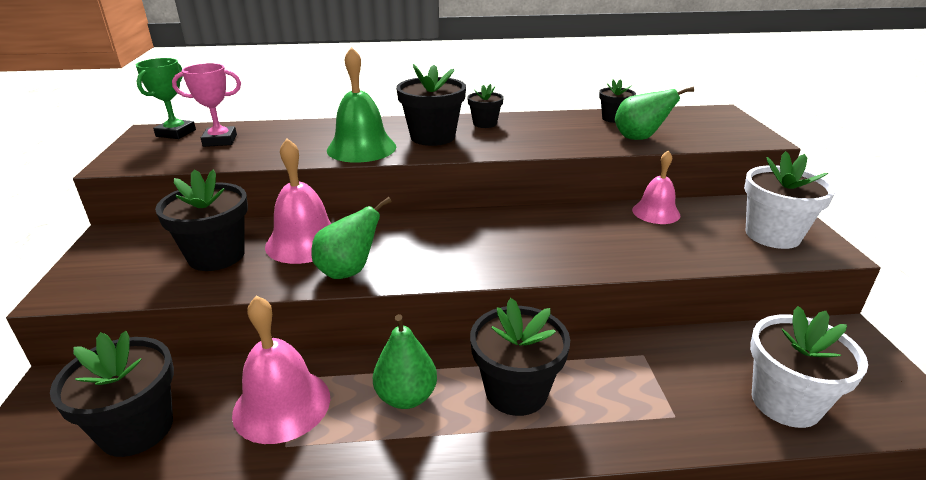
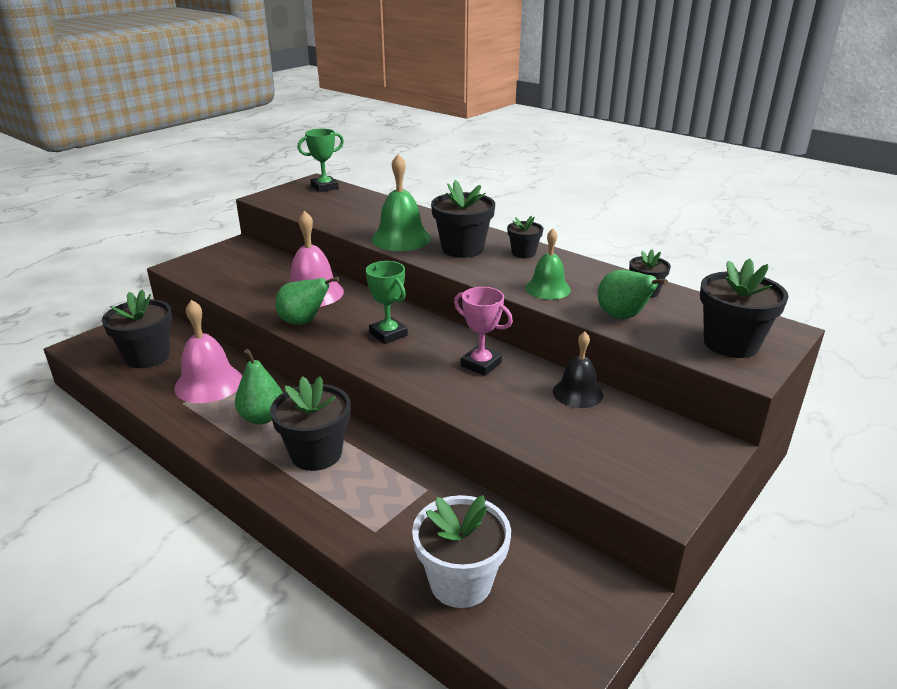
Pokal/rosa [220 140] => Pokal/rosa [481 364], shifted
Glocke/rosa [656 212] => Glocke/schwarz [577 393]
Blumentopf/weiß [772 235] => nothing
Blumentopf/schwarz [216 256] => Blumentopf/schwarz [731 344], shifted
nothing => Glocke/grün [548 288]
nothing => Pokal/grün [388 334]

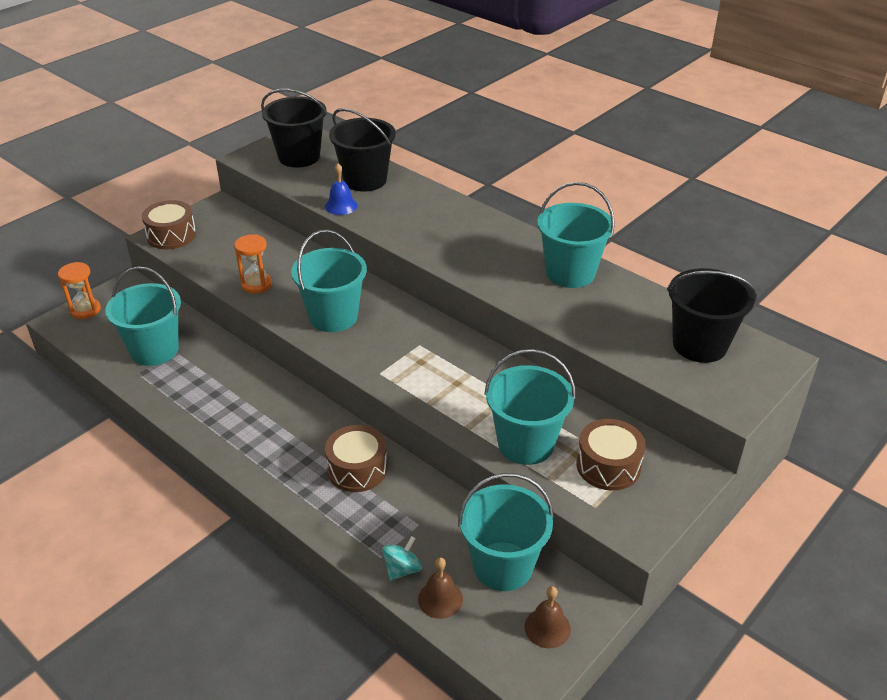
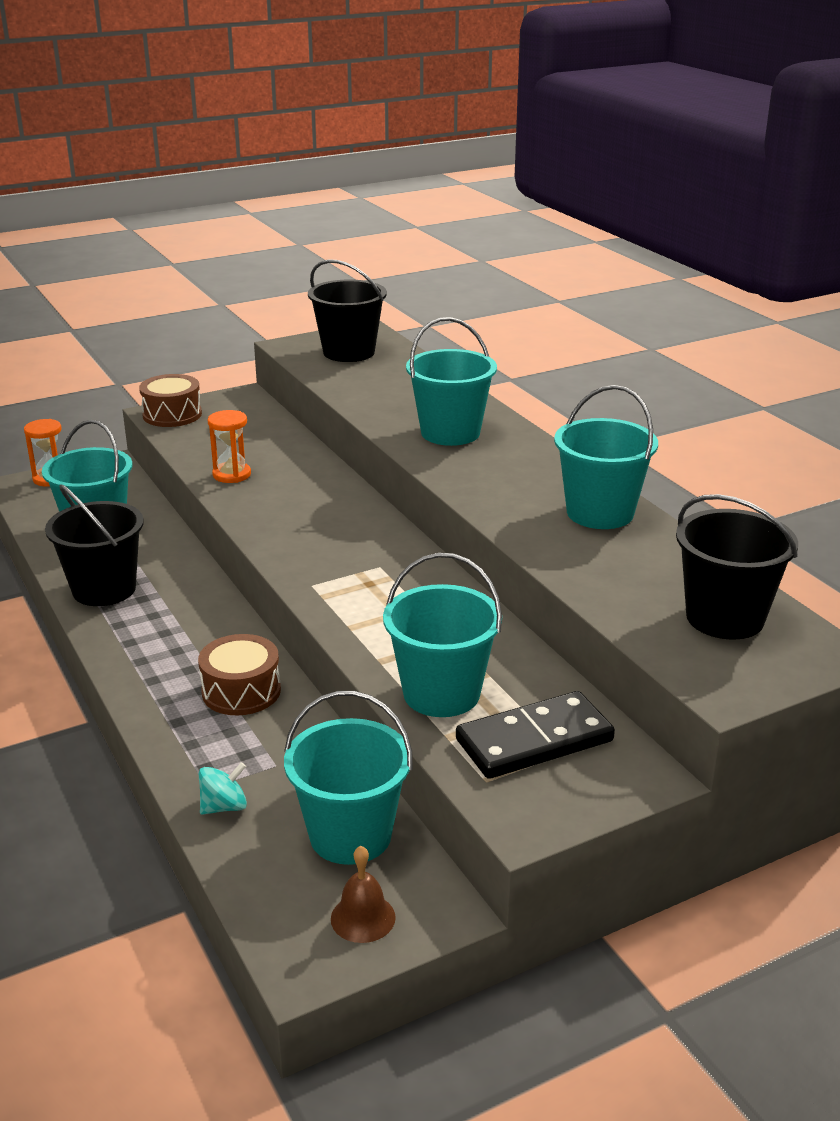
Eimer/schwarz [365 180] => Eimer/schwarz [104 589], shifted
Glocke/blau [341 206] => nothing
Eimer/türkis [333 316] => Eimer/türkis [450 432], shifted
Trommel/braun [608 466] => Dominostein/schwarz [534 741]
Glocke/braun [440 599] => nothing

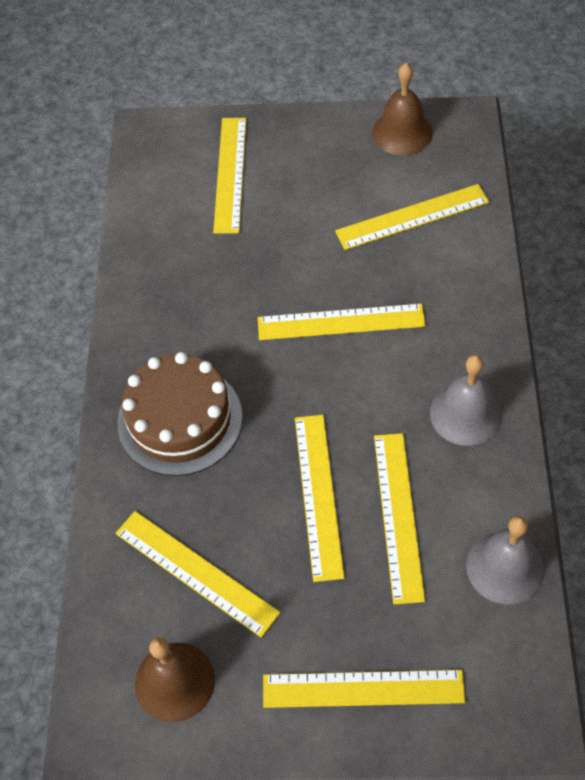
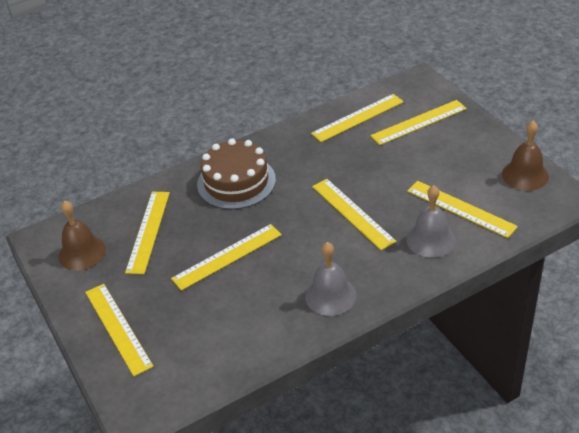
Lineal/gelb [398 515] => Lineal/gelb [357 117], shifted
Glocke/grau [505 567] => Glocke/grau [430 239], shifted

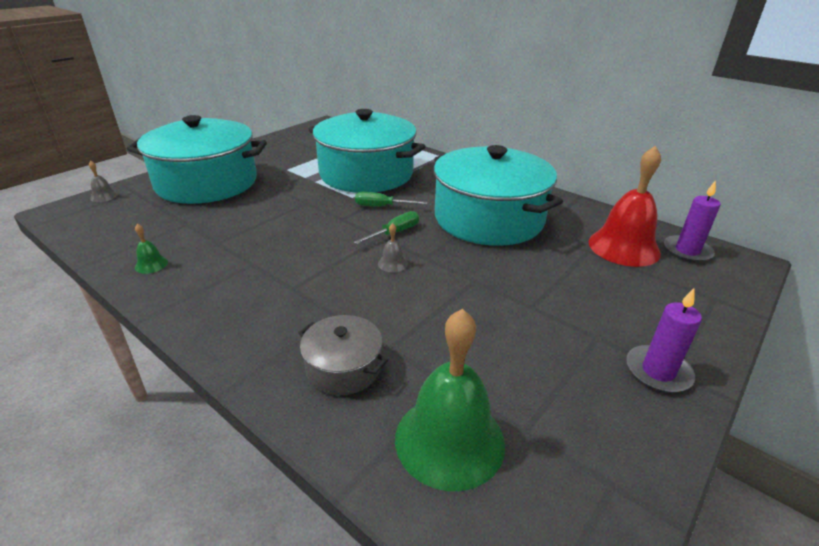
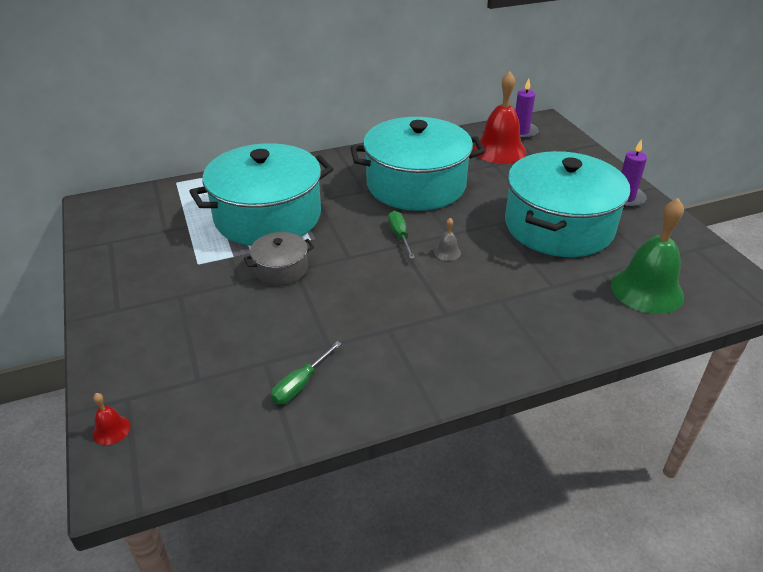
Kochtopf/türkis [207 183] => Kochtopf/türkis [558 226], shifted
Glocke/grau [104 196] => Glocke/rot [111 430]
Schraubenzieher/grün [382 206] => Schraubenzieher/grün [300 384], shifted
Glocke/grün [151 264] => nothing
Kochtopf/grau [343 368] => Kochtopf/grau [281 269], shifted

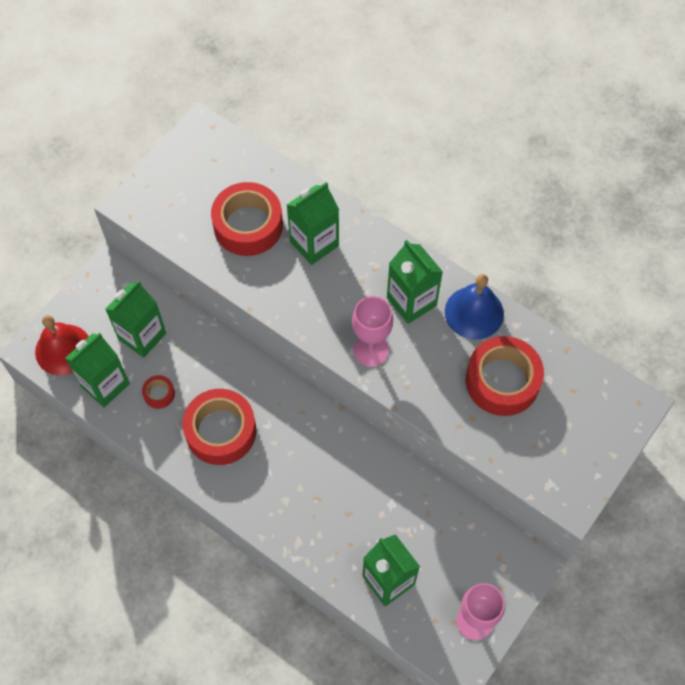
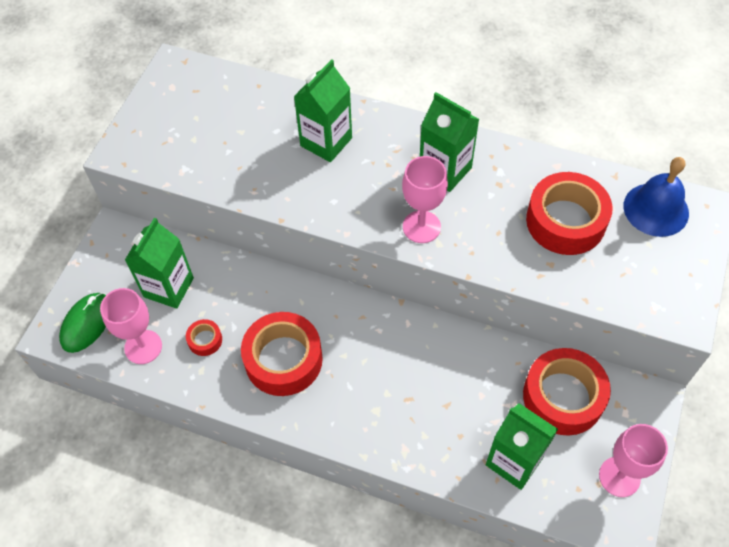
Klebeband/rot [248 225] => Klebeband/rot [563 397], shifted
Glocke/blau [474 312] => Glocke/blau [656 209], shifted
Glocke/rot [63 349] => Computermaus/grün [86 323]
Getränkekarton/grün [105 385] => Kelch/rosa [143 347]

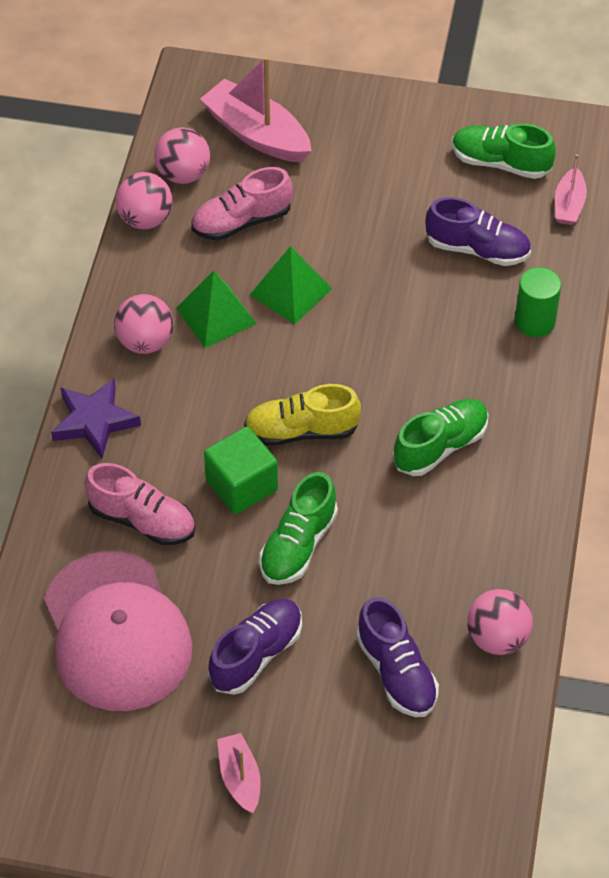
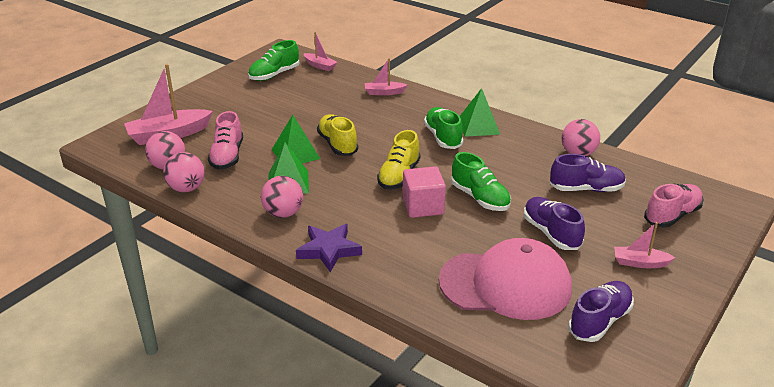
Schuh/lila [477 249] => Schuh/lila [599 321], shifted
Vollzylinder/grün [534 321] => Boot/rosa [384 92]
Kubus/grün [241 485] => Kubus/rosa [423 206]
Schuh/rosa [142 520] => Schuh/rosa [672 215], shifted
nothing => Pyramide/grün [478 126]
nothing => Schuh/gelb [337 144]

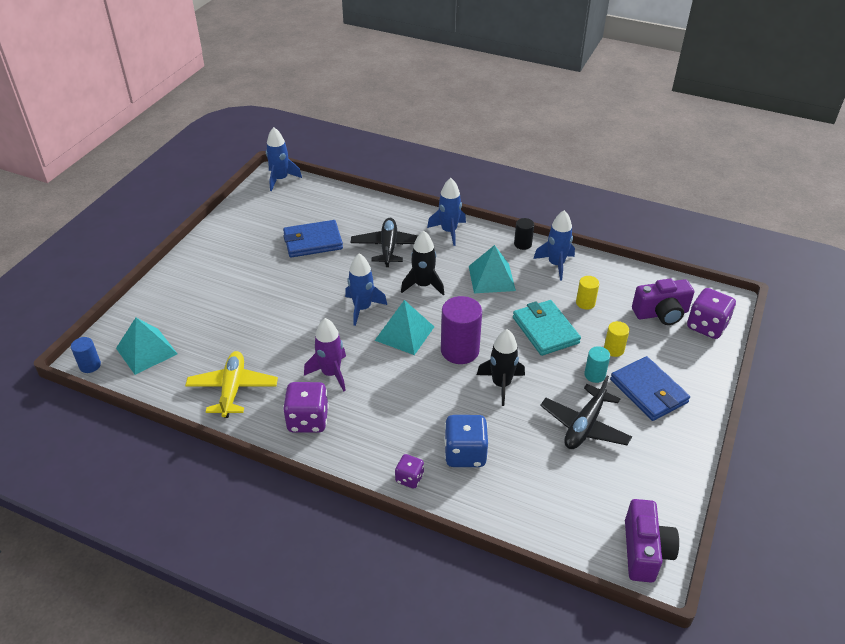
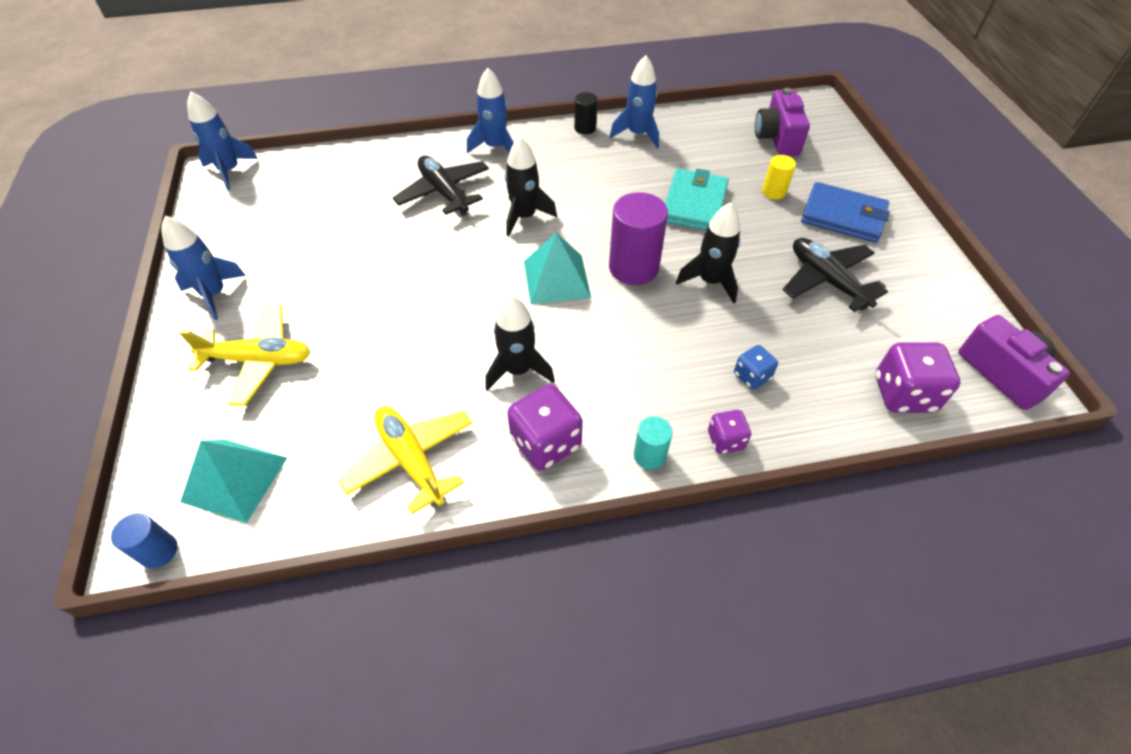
Geldbörse/blau [313 241] => nothing
Pyramide/türkis [491 278] => nothing
Rakete/blau [362 308] => Rakete/blau [214 294], shifted
Vollzylinder/gelb [585 303] => nothing
Kamera/lila [661 313] => Kamera/lila [777 138], 135 degrees clockwise
Spielwürfel/lila [706 326] => Spielwürfel/lila [903 394], shifted
Geldbörse/türkis [545 330] => Geldbörse/türkis [694 204], 75 degrees clockwise
Rakete/lila [331 373] => Rakete/schwarz [518 370]
Vollzylinder/türkis [594 375] => Vollzylinder/türkis [649 455], shifted
Flugzeug/schwarz [584 426] => Flugzeug/schwarz [827 280], 150 degrees clockwise
Spielwürfel/blau [465 454] => Spielwürfel/blau [752 376], x0.57
nothing => Flugzeug/gelb [259 360]

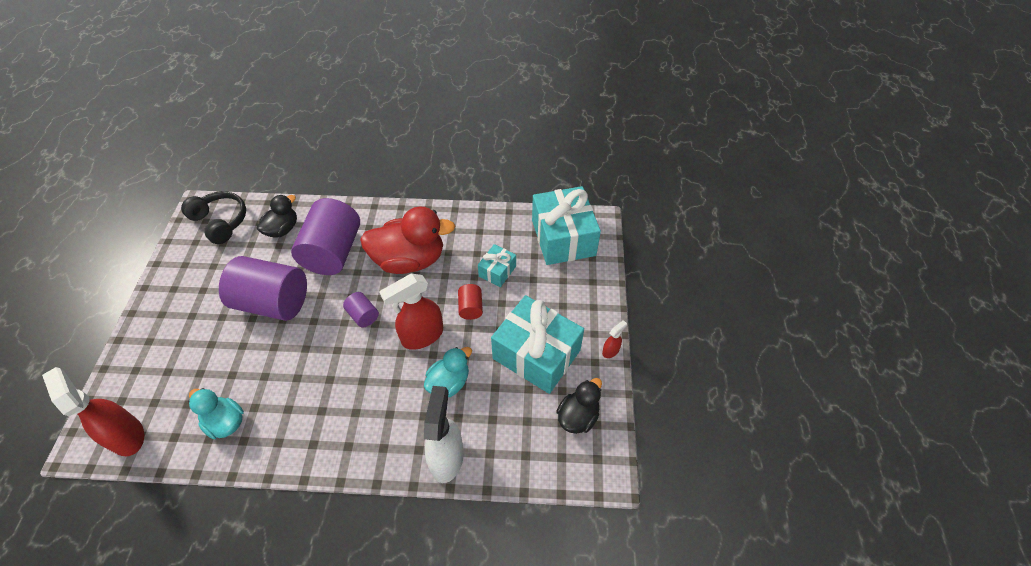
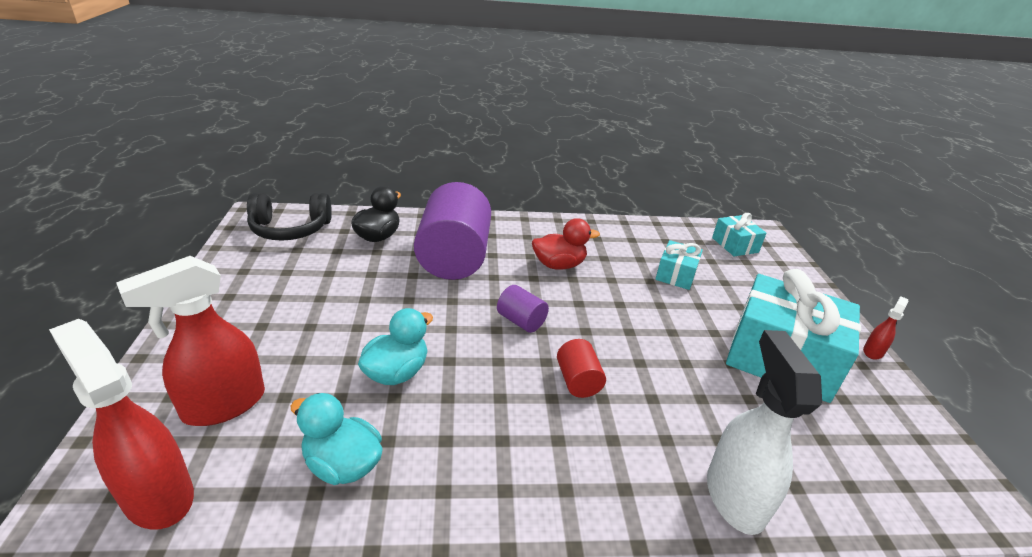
Geschenk/türkis [563 237] => Geschenk/türkis [735 245], x0.49
Kopfhörer/schwarz [221 222] => Kopfhörer/schwarz [290 229], 135 degrees clockwise
Ente/rot [410 260] => Ente/rot [559 265], x0.56
Vollzylinder/lila [273 302] => nothing
Sprühflasche/rot [422 336] => Sprühflasche/rot [223 405], shifted
Vollzylinder/rot [471 308] => Vollzylinder/rot [578 381], shifted
Ente/türkis [449 382] => Ente/türkis [396 372], shifted
Ente/schwarz [578 416] => nothing

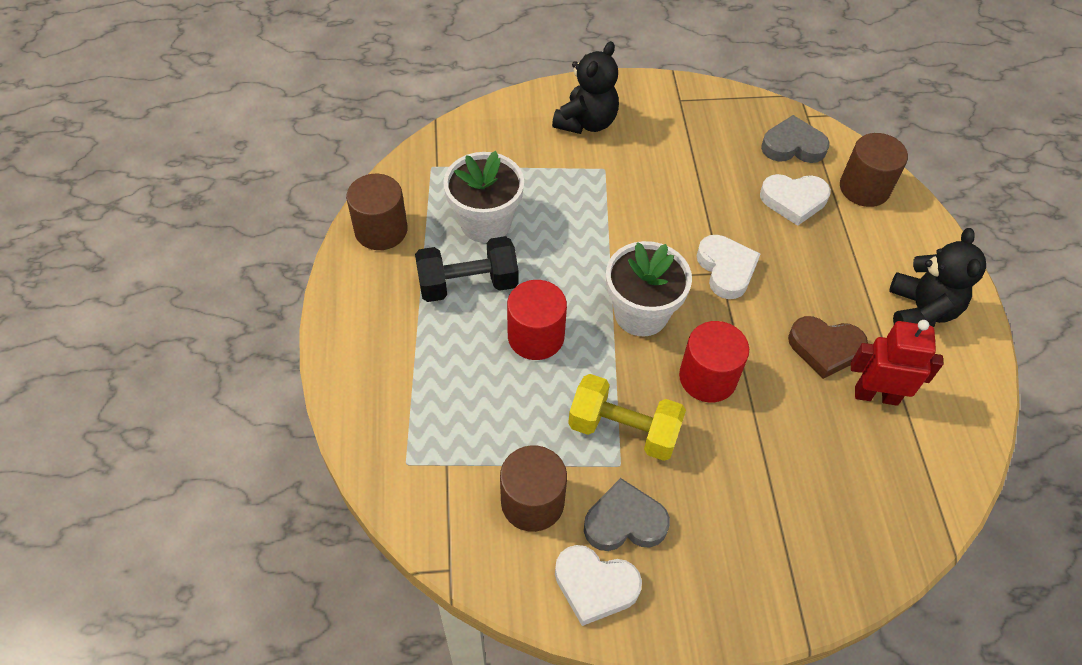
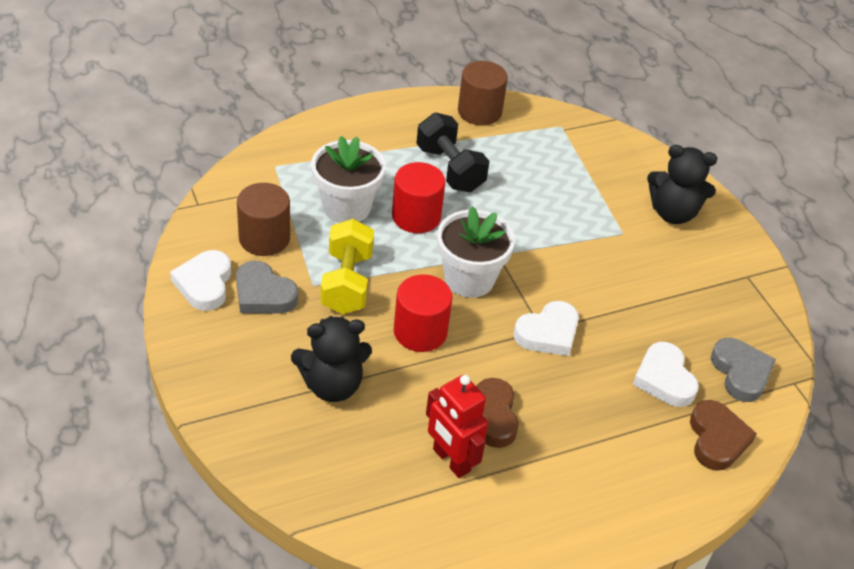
Vollzylinder/braun [864 188] => Herz/braun [717 439]
Blumentopf/weiß [485 223] => Blumentopf/weiß [346 207], shifted
Teddybär/schwarz [921 310] => Teddybär/schwarz [332 385], shifted
Roboter/rot [876 395] => Roboter/rot [451 460], 150 degrees clockwise
Herz/grau [624 521] => Herz/grau [263 294], 150 degrees clockwise

